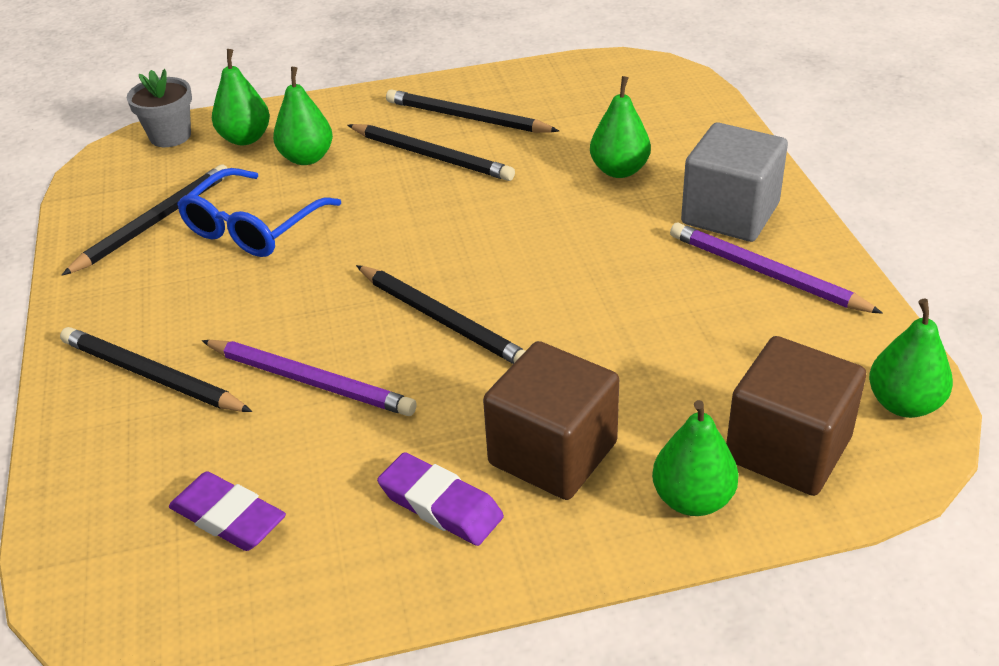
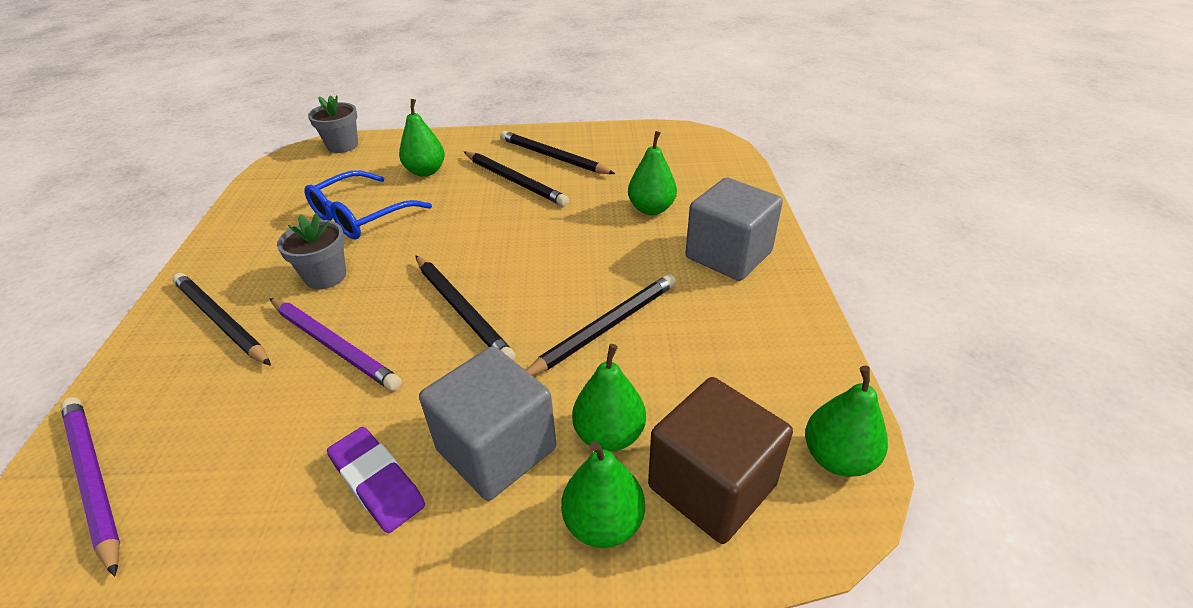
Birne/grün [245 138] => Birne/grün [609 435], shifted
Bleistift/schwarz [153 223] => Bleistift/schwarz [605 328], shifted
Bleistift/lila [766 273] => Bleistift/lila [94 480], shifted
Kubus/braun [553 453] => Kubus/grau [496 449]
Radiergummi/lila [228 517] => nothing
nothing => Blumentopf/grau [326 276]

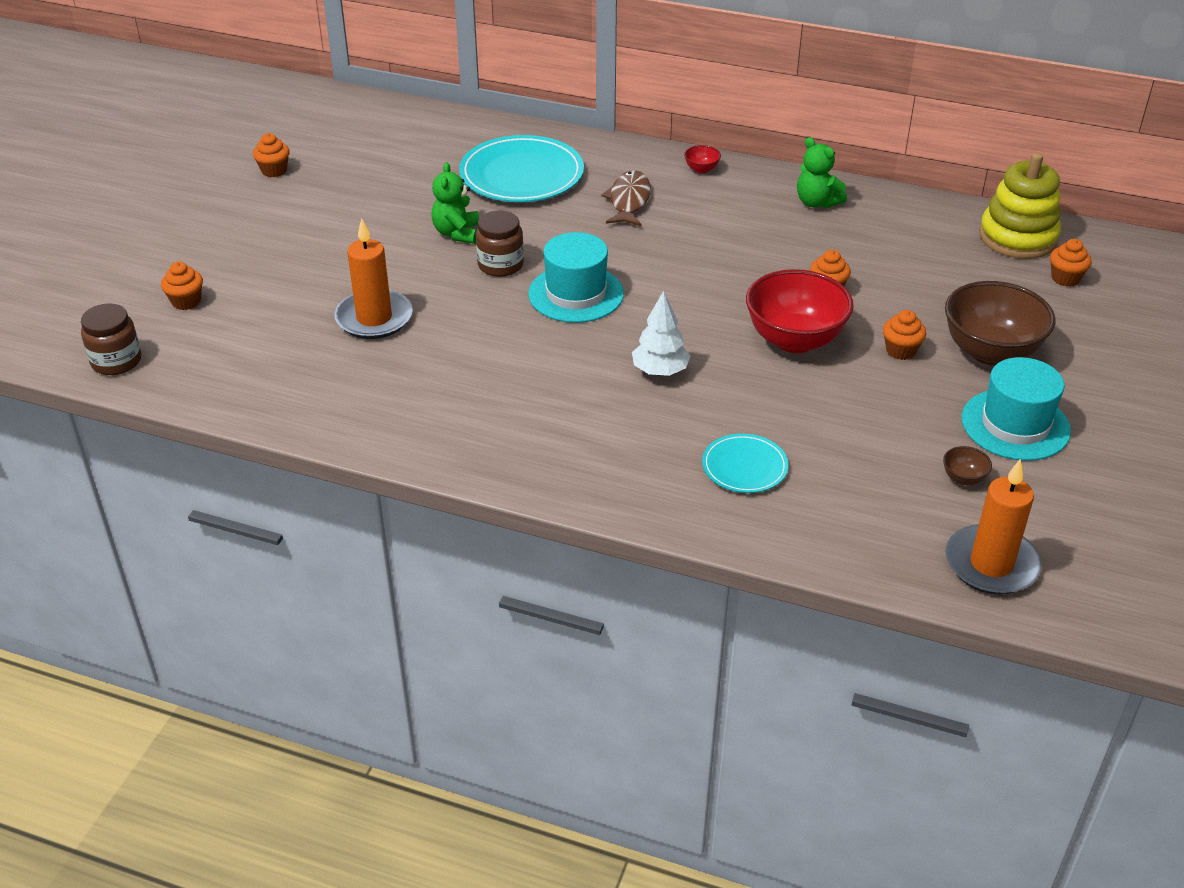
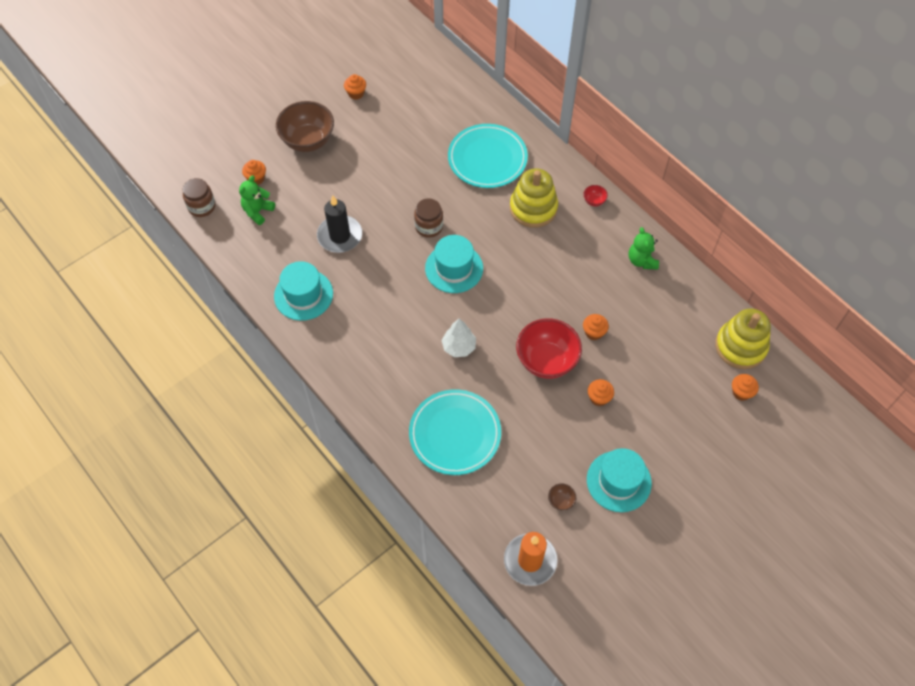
Teddybär/grün [457 233] => Teddybär/grün [258 211], shifted
Fisch/braun [629 201] => Stapelspielzeug/gelb [533 208]
Kerze/orange [374 318] => Kerze/schwarz [340 236]
Schüssel/braun [990 352] => Schüssel/braun [308 141], shifted
Teller/türkis [744 467] => Teller/türkis [455 434], x1.86
nothing => Hut/türkis [303 295]

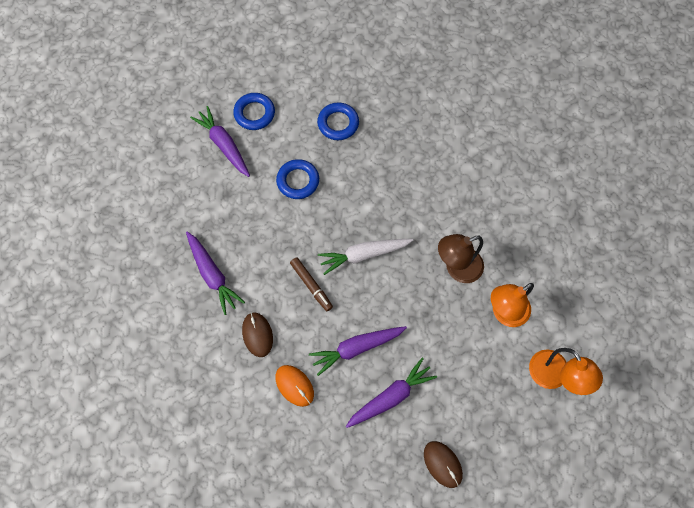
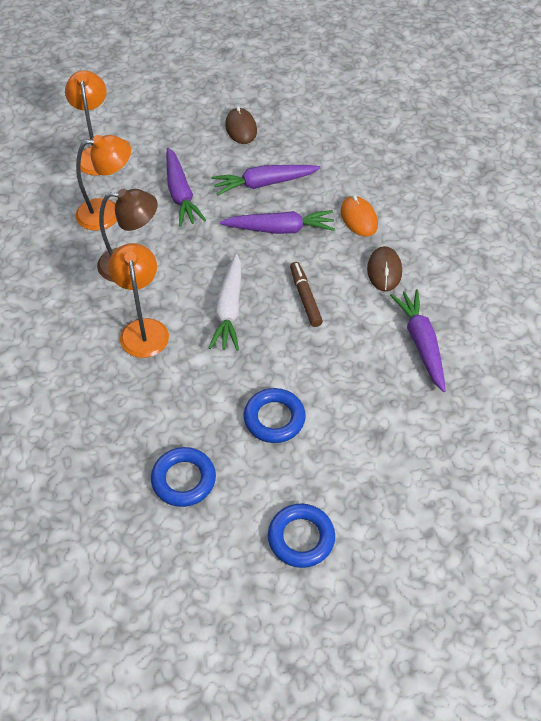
Karotte/lila [224 145] => Karotte/lila [180 194], shifted
Karotte/weiß [364 255] => Karotte/weiß [229 309], 90 degrees clockwise
nothing => Lampe/orange [143 329]

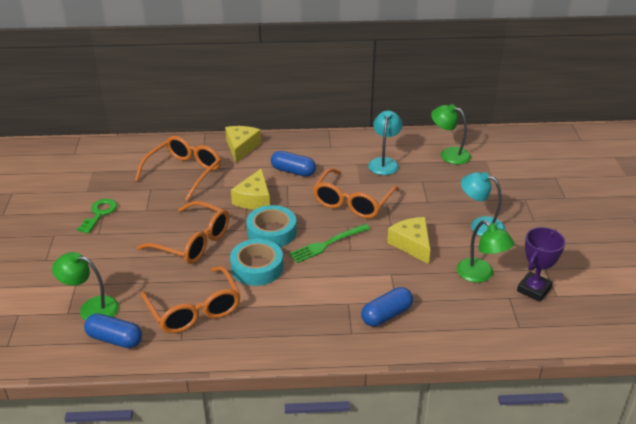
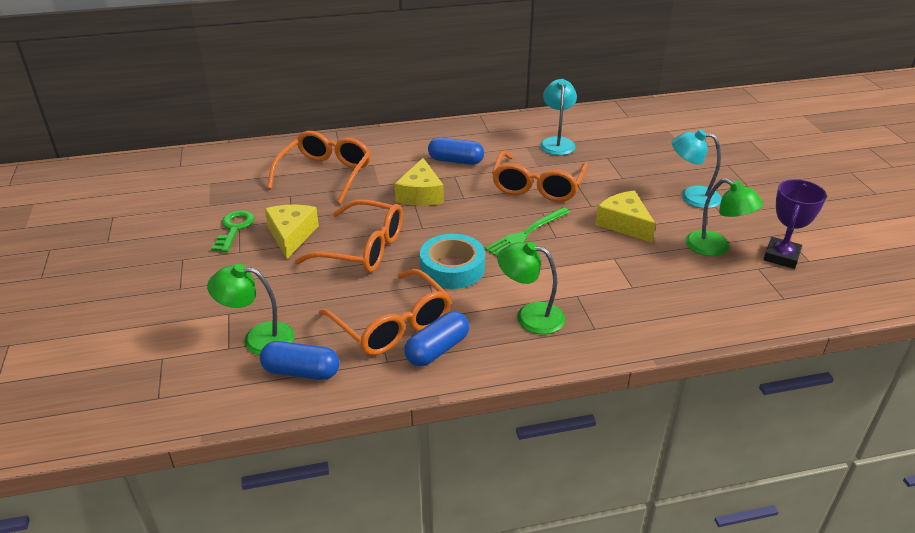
Lampe/grün [449 154] => Lampe/grün [530 316], shifted
Käse/gelb [241 147] => Käse/gelb [291 235], shifted
Klebeband/türkis [271 232] => nothing
Kapsel/blau [386 315] => Kapsel/blau [437 349], shifted

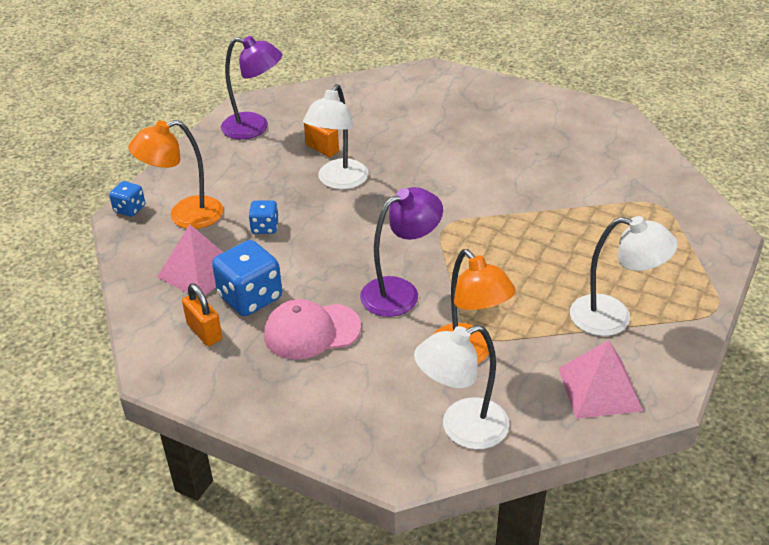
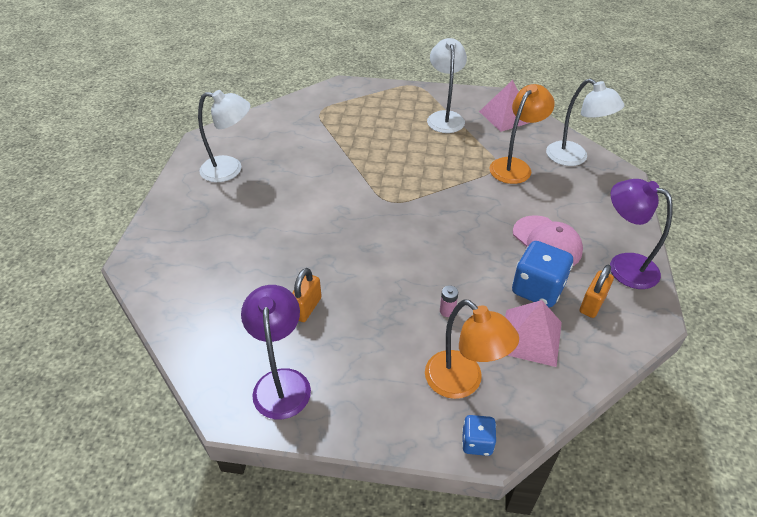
Lampe/weiß [338 181] => Lampe/weiß [230 169], shifted
Lampe/lila [400 292] => Lampe/lila [623 266], shifted
Spielwürfel/blau [265 227] => Batterie/rosa [447 311]

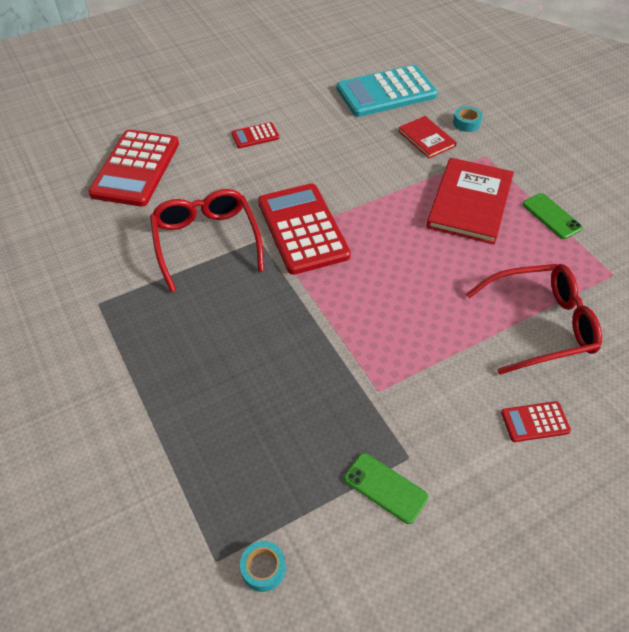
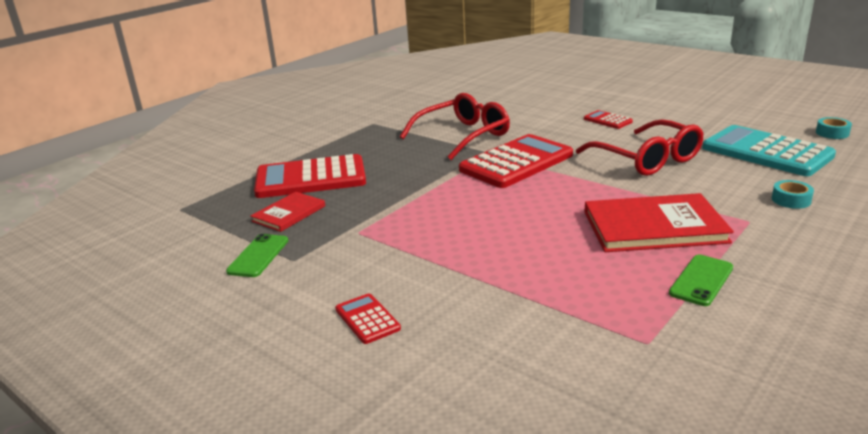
Buch/rot [426 138] => Buch/rot [289 214], shifted
Taschenrechner/rot [136 168] => Taschenrechner/rot [310 178], shifted
Brille/rot [541 324] => Brille/rot [647 159], shifted
Klebeband/türkis [263 568] => Klebeband/türkis [832 133], shifted

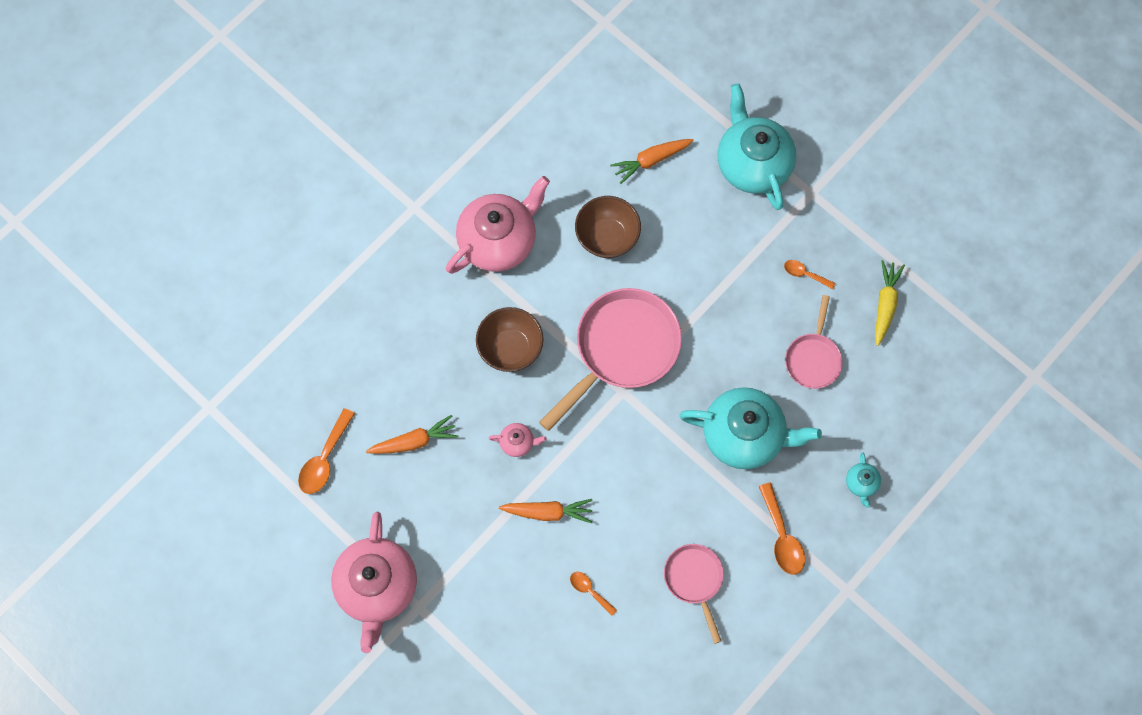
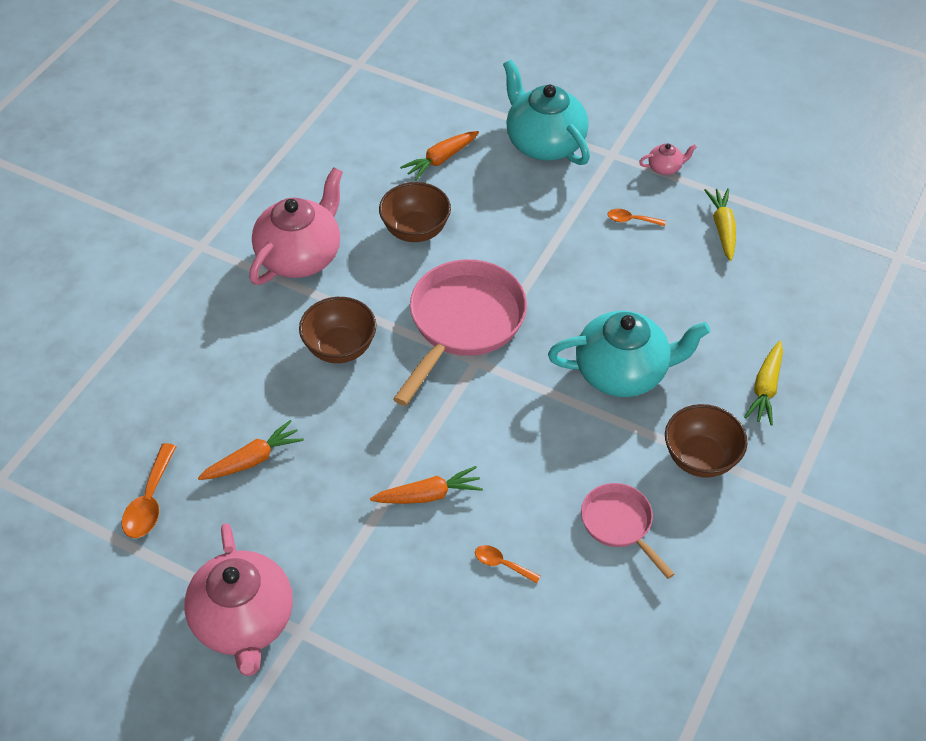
Pfanne/rosa [813 358] => nothing
Teekanne/rosa [518 442] => Teekanne/rosa [665 167], shifted
Teekanne/türkis [861 483] => Karotte/gelb [765 389]
Löffel/orange [782 536] => Schüssel/braun [700 458]

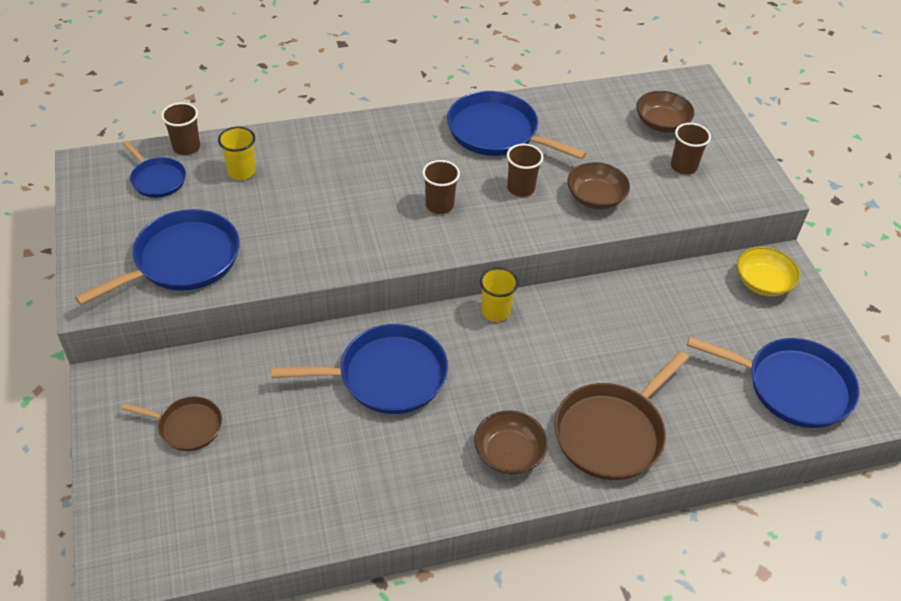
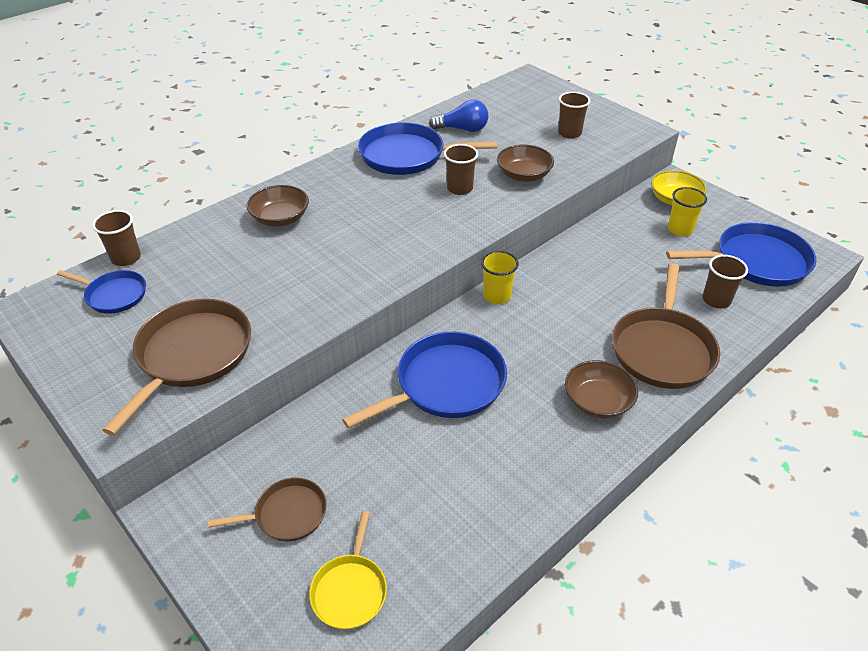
Schüssel/braun [661 123] => Schüssel/braun [280 218], shifted
Becher/gelb [241 171] => Becher/gelb [680 229], shifted
Becher/braun [439 205] => Becher/braun [716 300], shifted
Pfanne/blau [182 260] => Pfanne/braun [191 355]
nothing => Glühbirne/blau [462 129]
nothing => Pfanne/gelb [350 590]

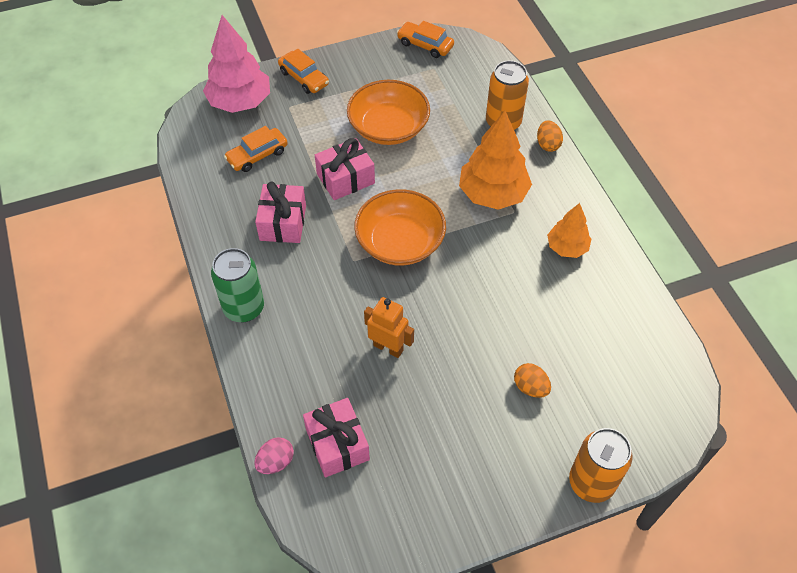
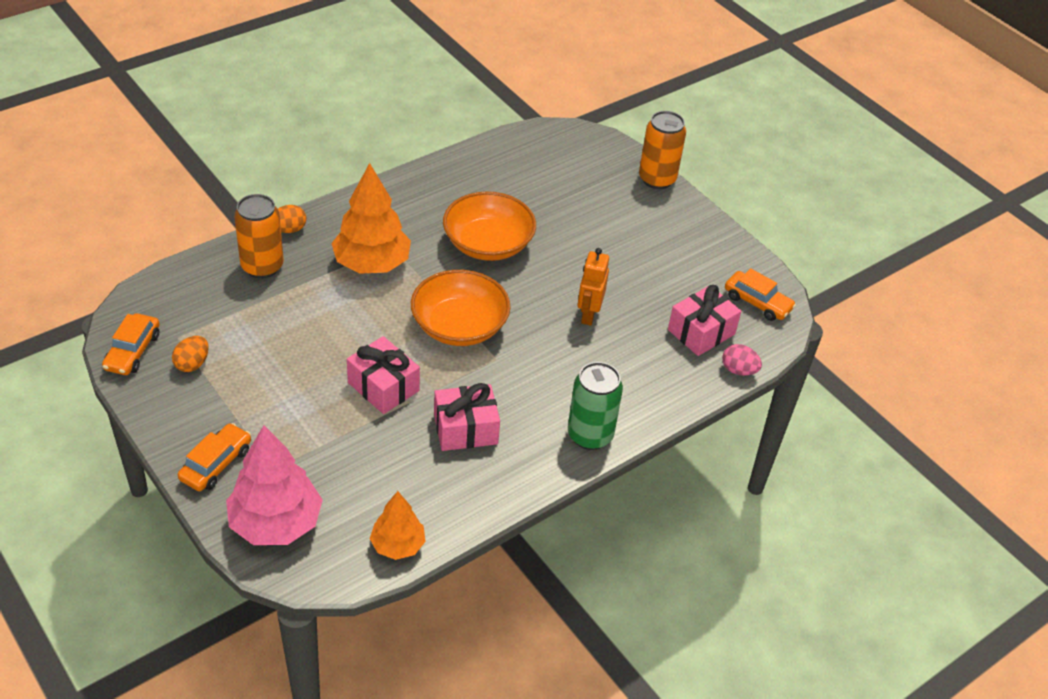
Schüssel/orange [388 127] => Schüssel/orange [488 244], shifted
Auto/orange [257 155] => Auto/orange [757 302], shifted
Baum/orange [567 247] => Baum/orange [398 545], shifted
Ei/orange [530 387] => Ei/orange [192 364], shifted

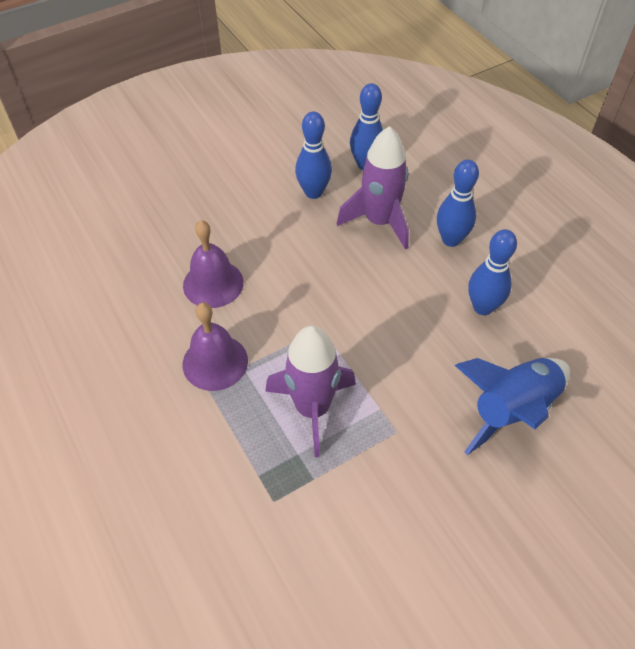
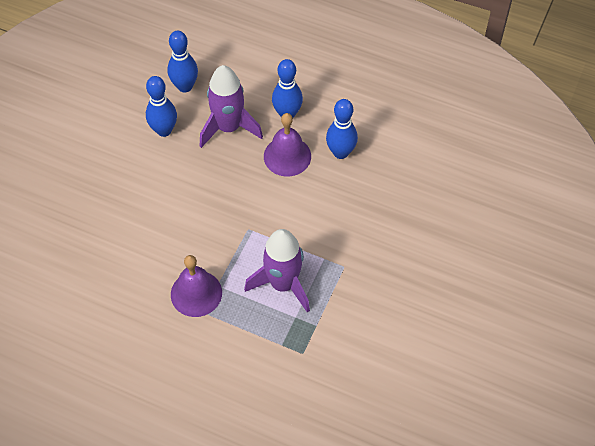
Glocke/lila [213 283] => Glocke/lila [287 156], shifted
Rakete/blau [512 409] => nothing

